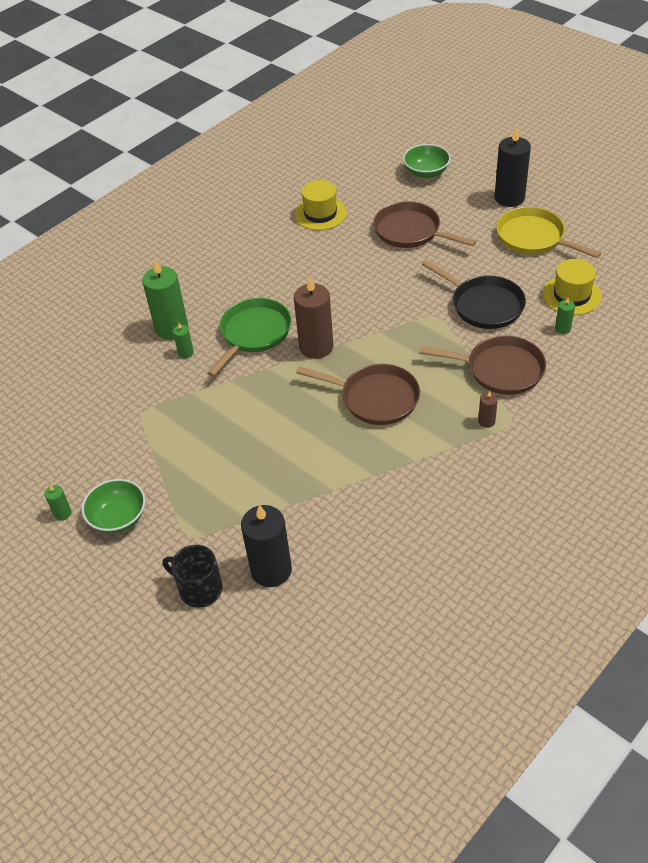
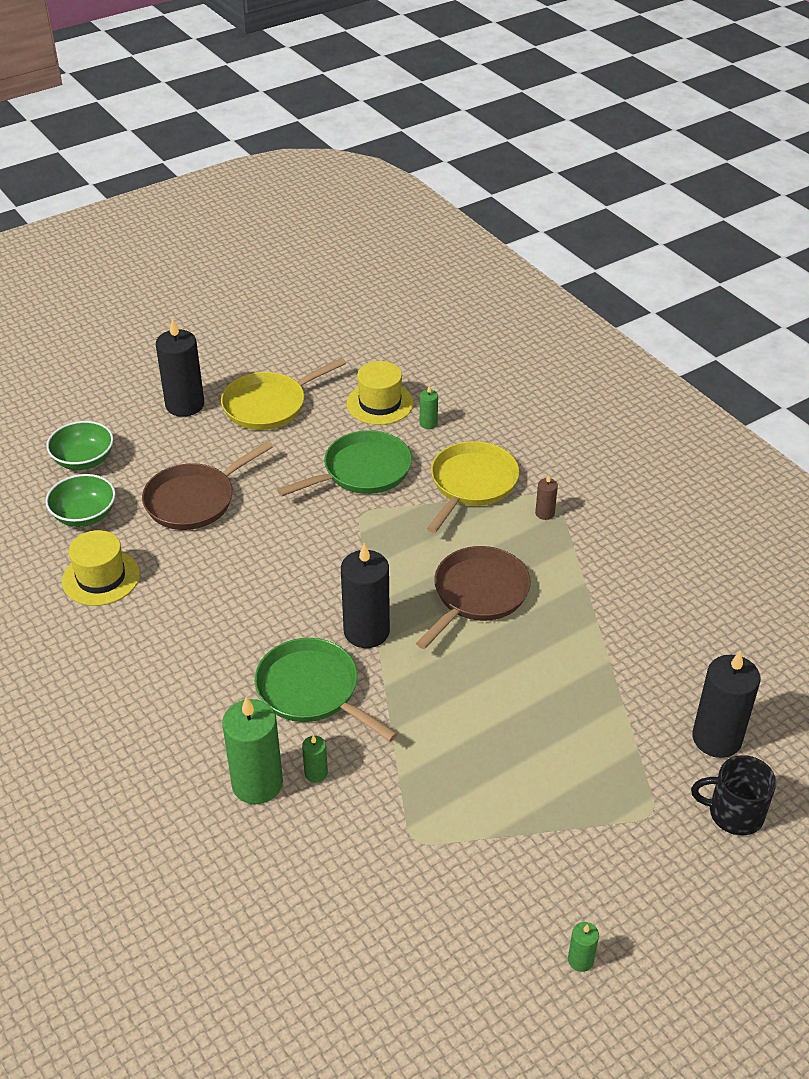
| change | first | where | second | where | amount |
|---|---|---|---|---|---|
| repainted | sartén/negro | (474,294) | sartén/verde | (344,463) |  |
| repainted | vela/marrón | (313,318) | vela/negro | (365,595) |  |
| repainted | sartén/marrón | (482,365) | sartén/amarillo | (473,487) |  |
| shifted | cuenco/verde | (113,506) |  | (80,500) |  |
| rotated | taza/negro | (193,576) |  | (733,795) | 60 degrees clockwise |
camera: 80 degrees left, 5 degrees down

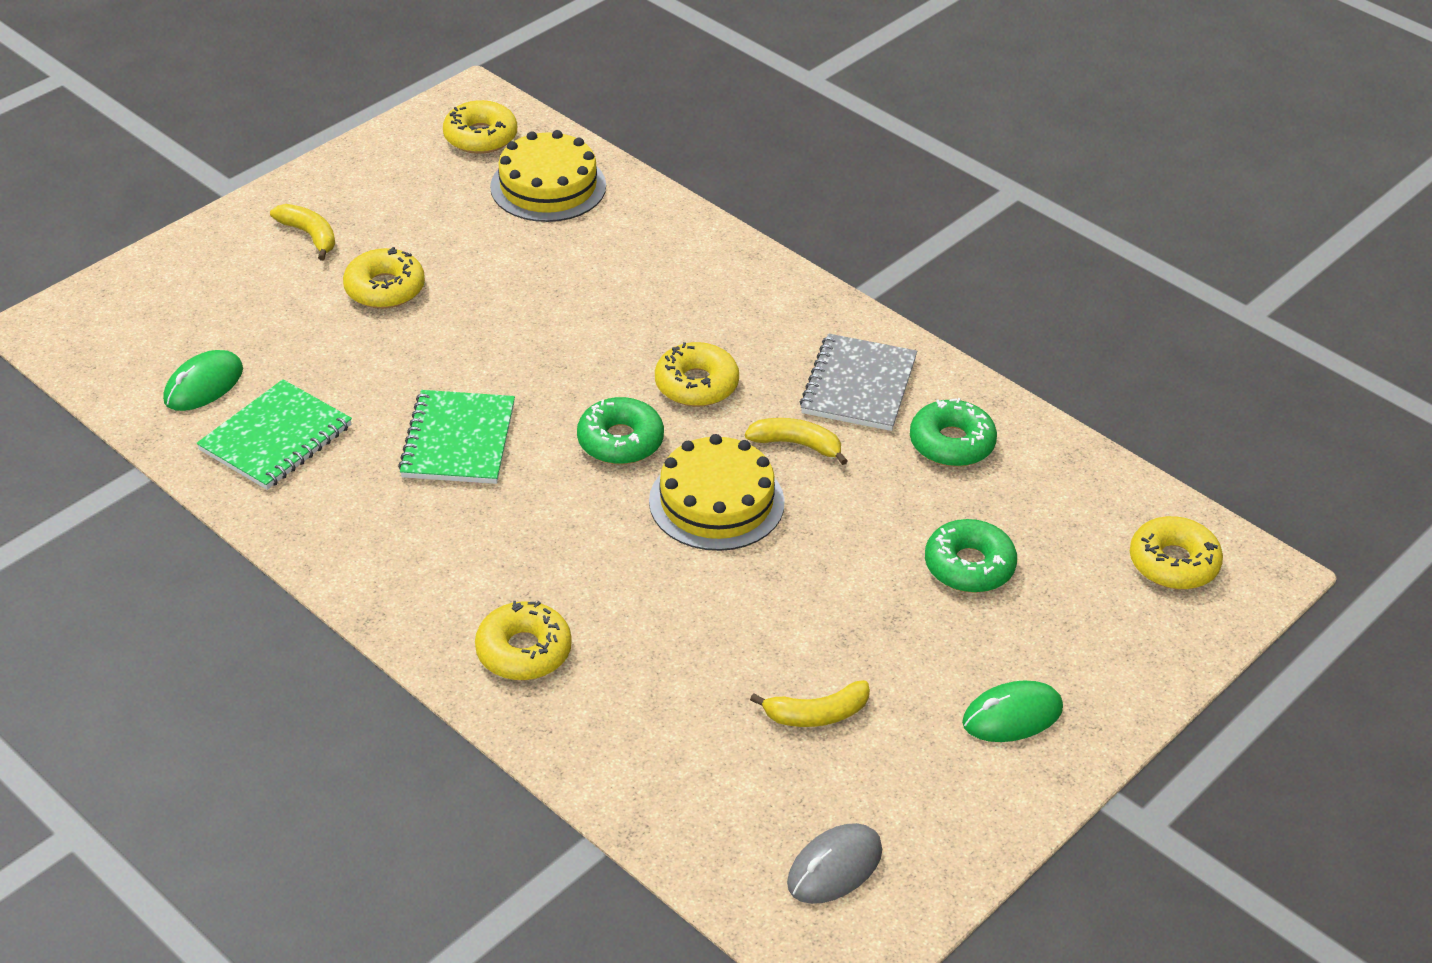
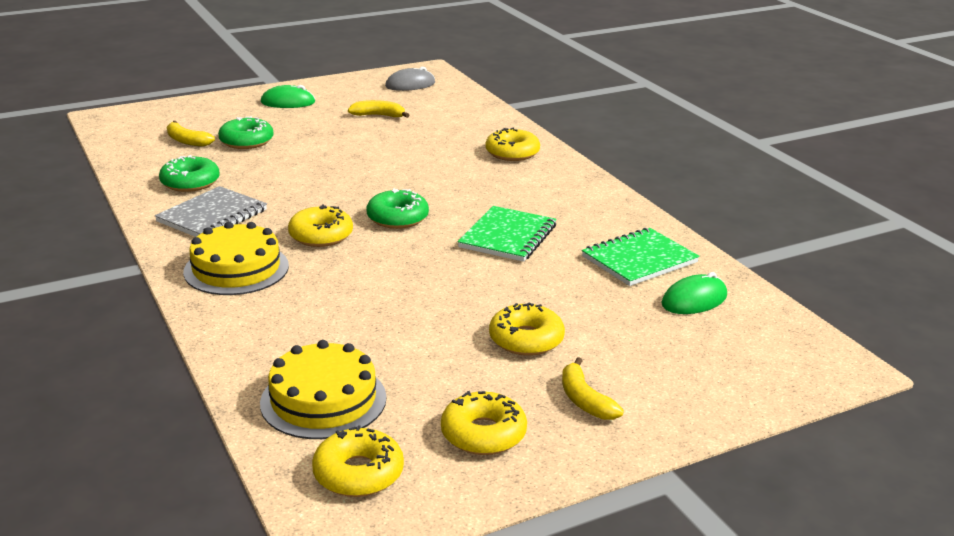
| change | first | where | second | where | amount |
|---|---|---|---|---|---|
| shifted | plátano/amarillo | (796,441) |  | (191,134) |  |
| shifted | tarta/amarillo | (717,492) |  | (236,258) |  |
| shifted | rosquilla/amarillo | (1176,553) |  | (484,423) |  |
camera: 160 degrees left, 15 degrees down

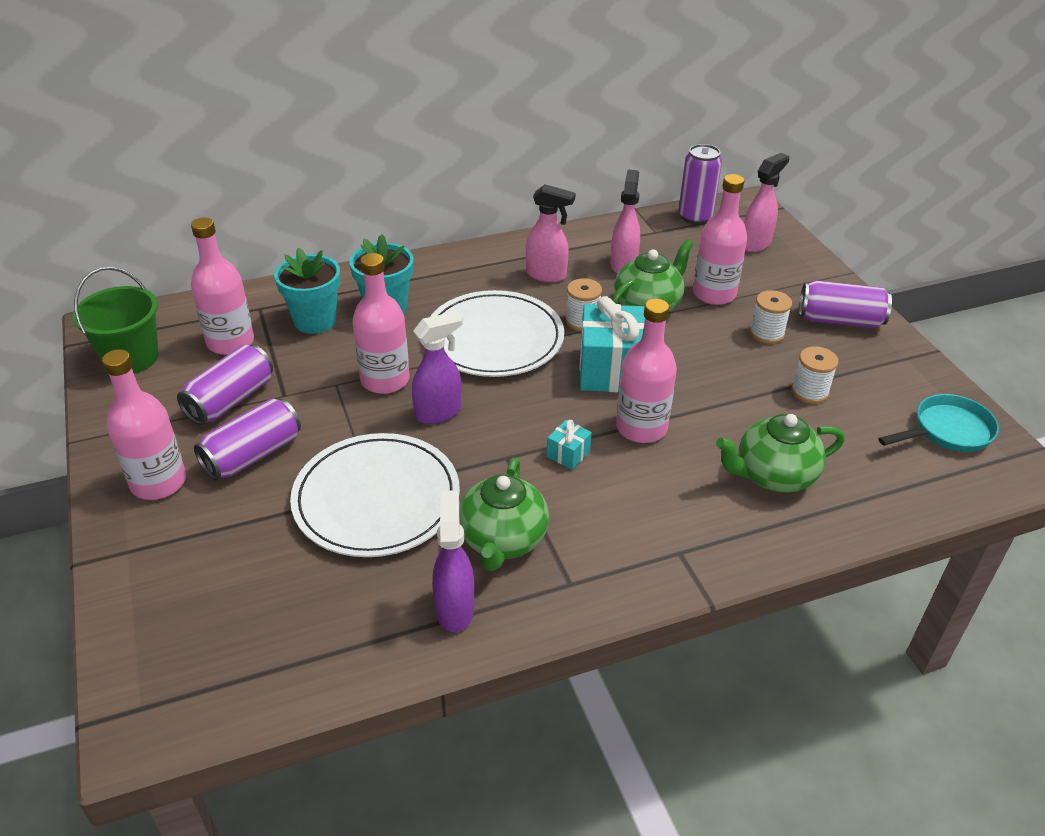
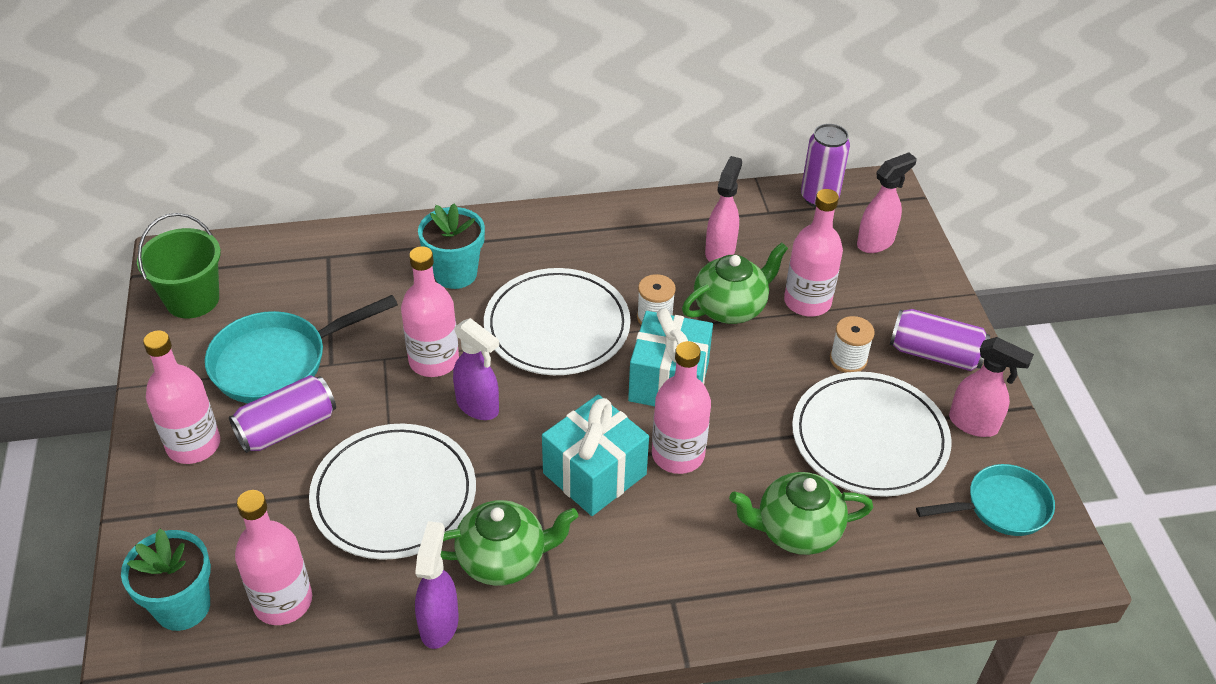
| change | first | where | second | where | amount |
|---|---|---|---|---|---|
| shifted | pulverizador/rosa | (551,233) |  | (991,387) |  |
| shifted | botella/rosa | (222,286) |  | (273,557) |  |
| shifted | maceta/turquesa | (307,290) |  | (166,580) |  |
| rotated | pulverizador/morado | (437,367) |  | (476,369) | 60 degrees clockwise |
| swapped | lata/morado | (225,385) | sartén/turquesa | (301,349) |  |
| swapped | carrete/blanco | (815,375) | plato/blanco | (872,434) |  |
| scaled | regalo/turquesa | (569,445) |  | (595,455) | x2.28 |
| rotated | tetera/verde | (504,514) |  | (509,543) | 120 degrees counterclockwise |
camera: 10 degrees right, 5 degrees up

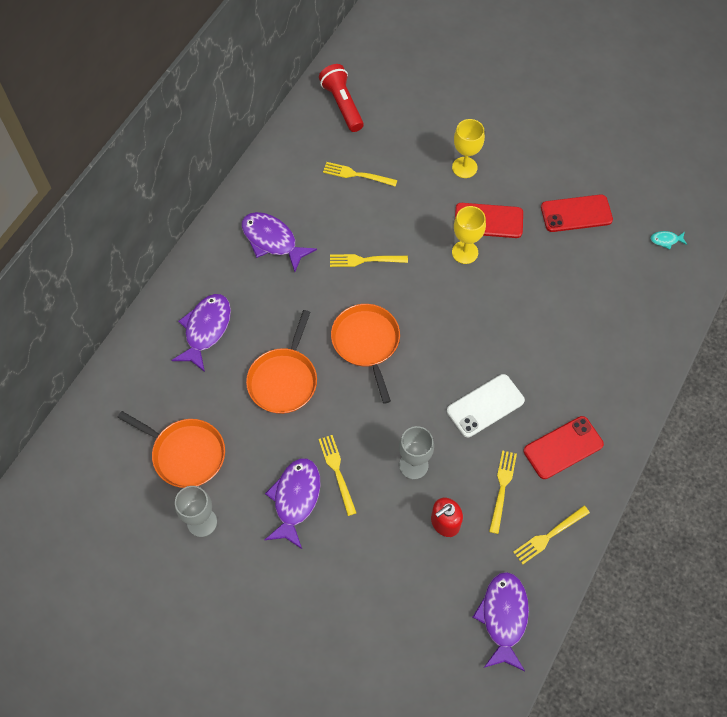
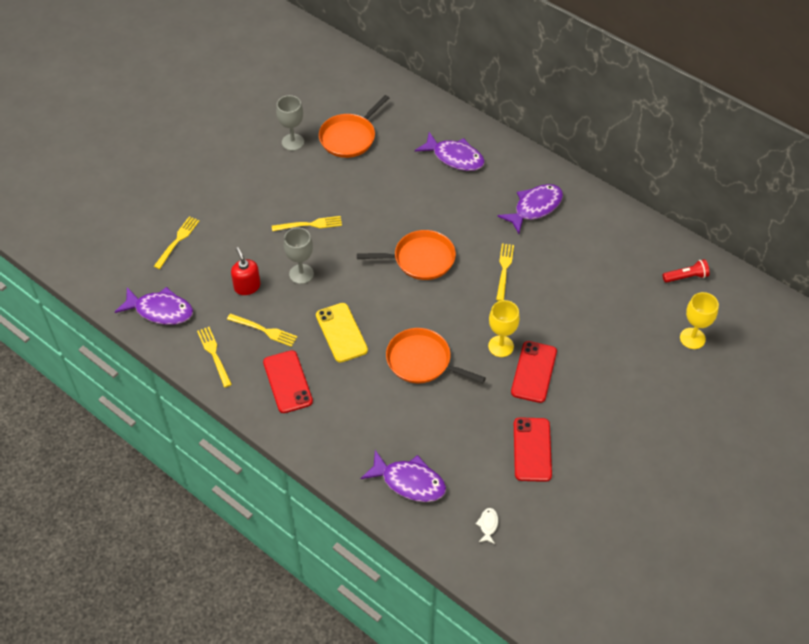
| change | first | where | second | where | amount |
|---|---|---|---|---|---|
| scaled | lámpara de mano/rojo | (341,98) |  | (686,271) | x0.65 |
| shifted | copa/amarillo | (468,148) |  | (699,320) |  |
| shifted | tenedor/amarillo | (360,174) |  | (177,242) |  |
| repainted | pez/turquesa | (669,240) | pez/blanco | (487,526) |  |
| shifted | sartén/naranja | (281,362) |  | (436,355) |  |
| repainted | móvil/blanco | (486,405) | móvil/amarillo | (342,333) |  |
| shifted | pez/morado | (293,503) |  | (403,476) |  |
camera: 100 degrees right, 10 degrees down

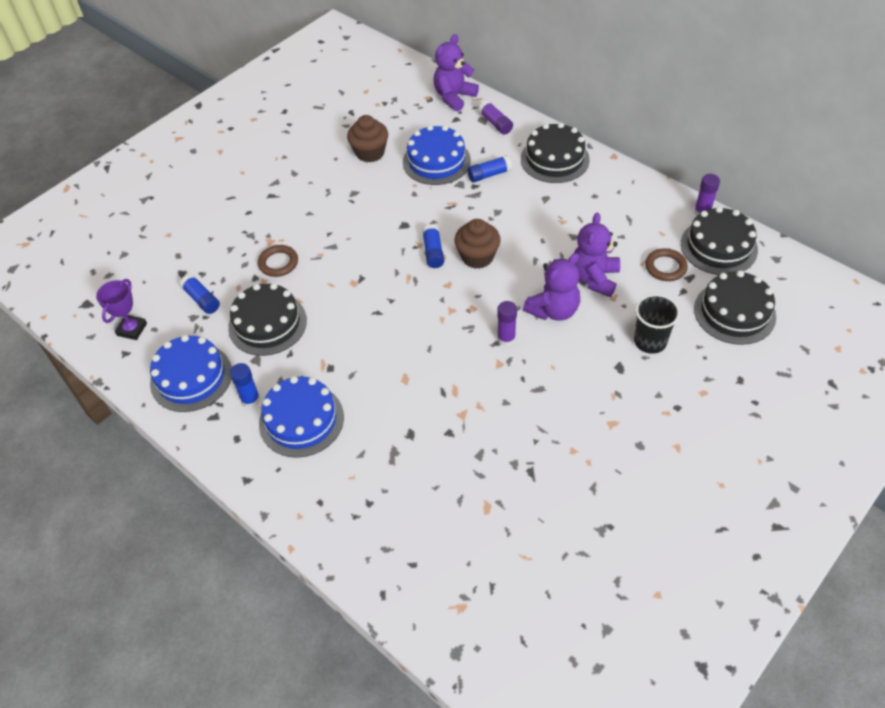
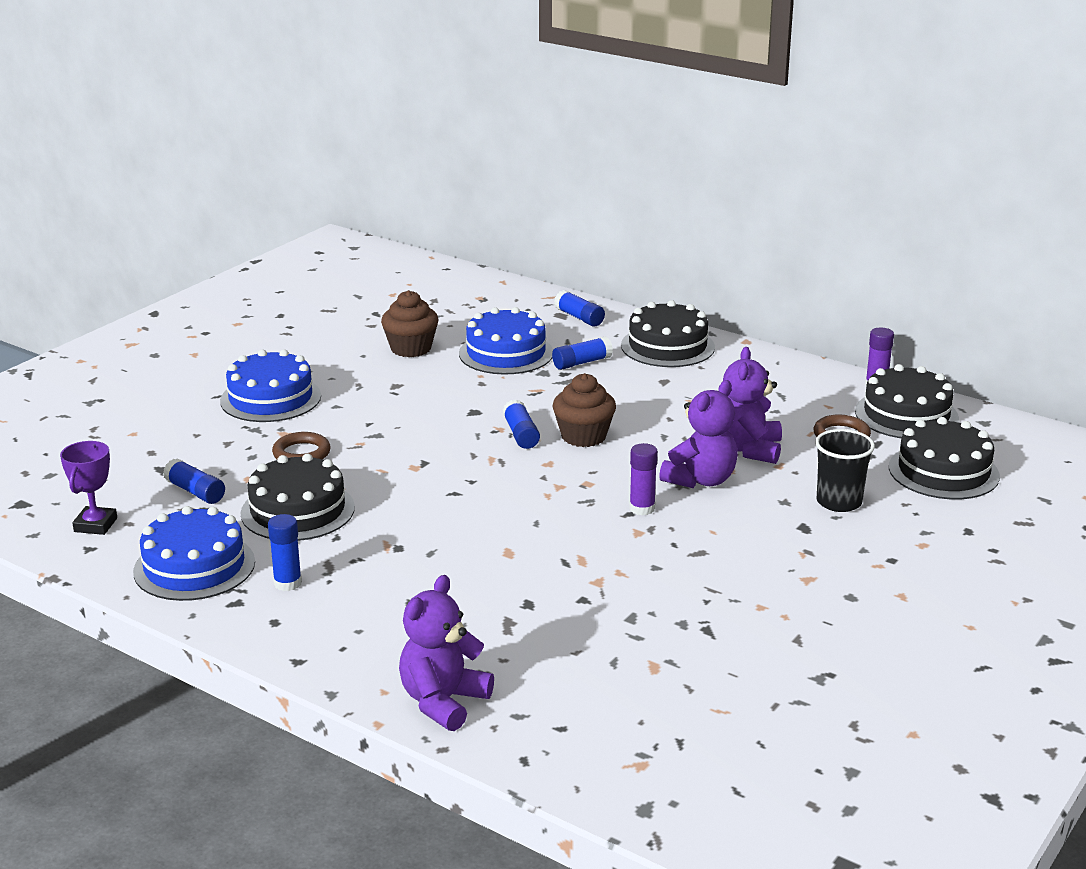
| change | first | where | second | where | amount |
|---|---|---|---|---|---|
| shifted | osito/morado | (456,73) |  | (446,653) |  |
| repainted | barra de pegamento/morado | (496,117) | barra de pegamento/azul | (579,308) |  |
| shifted | tarta/azul | (301,417) |  | (270,386) |  |
camera: 10 degrees left, 25 degrees down

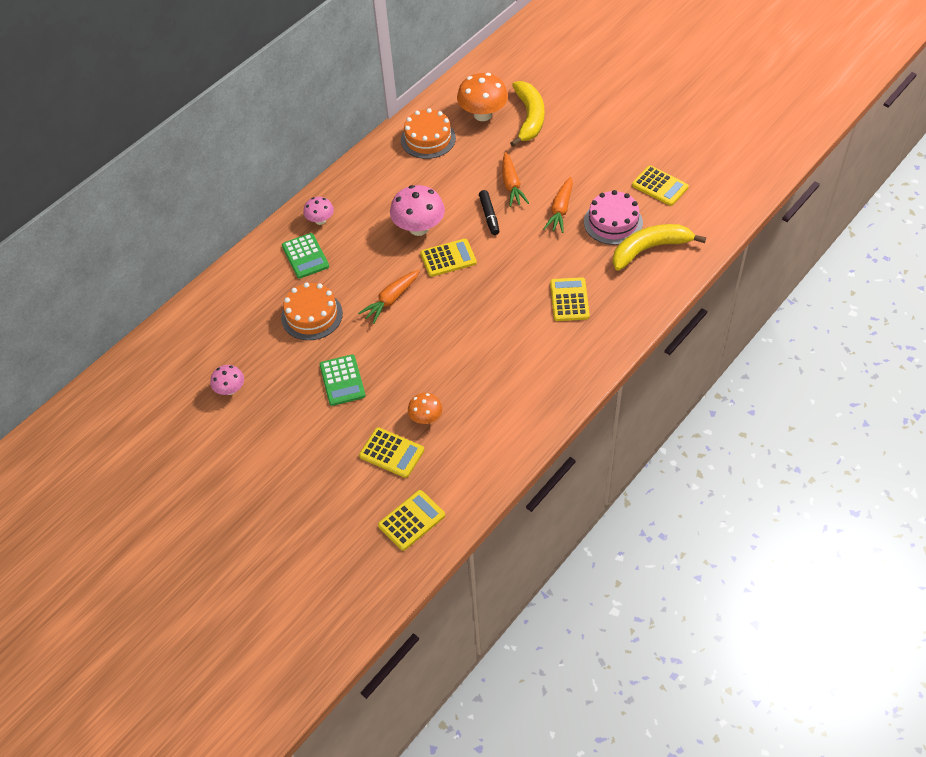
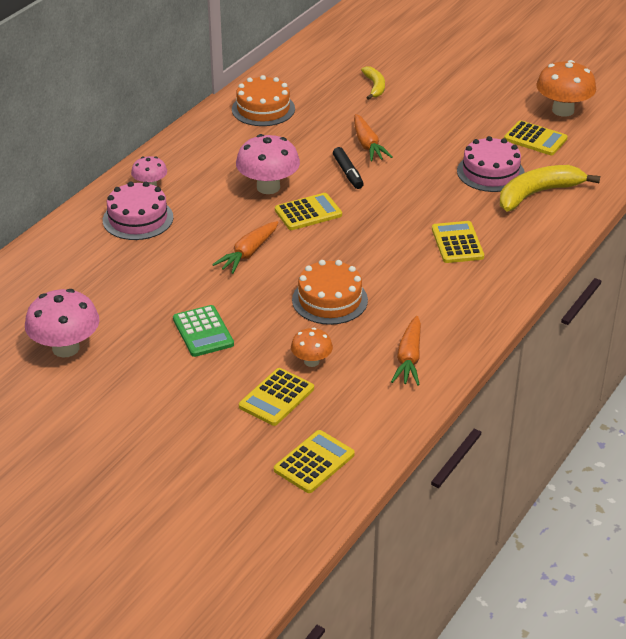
| change | first | where | second | where | amount |
|---|---|---|---|---|---|
| shifted | seta/naranja | (482,97) |  | (566,88) |  |
| scaled | plátano/amarillo | (527,114) |  | (373,83) | x0.57 |
| shifted | zanahoria/naranja | (558,205) |  | (406,350) |  |
| swapped | calculadora/verde | (305,256) | tarta/rosa | (138,211) |  |
| shifted | tarta/naranja | (312,311) |  | (330,292) |  |
| scaled | seta/rosa | (227,380) |  | (62,323) | x1.77 |
| rotated | calculadora/amarillo | (391,452) |  | (276,397) | 105 degrees clockwise |
camera: 10 degrees left, 15 degrees down

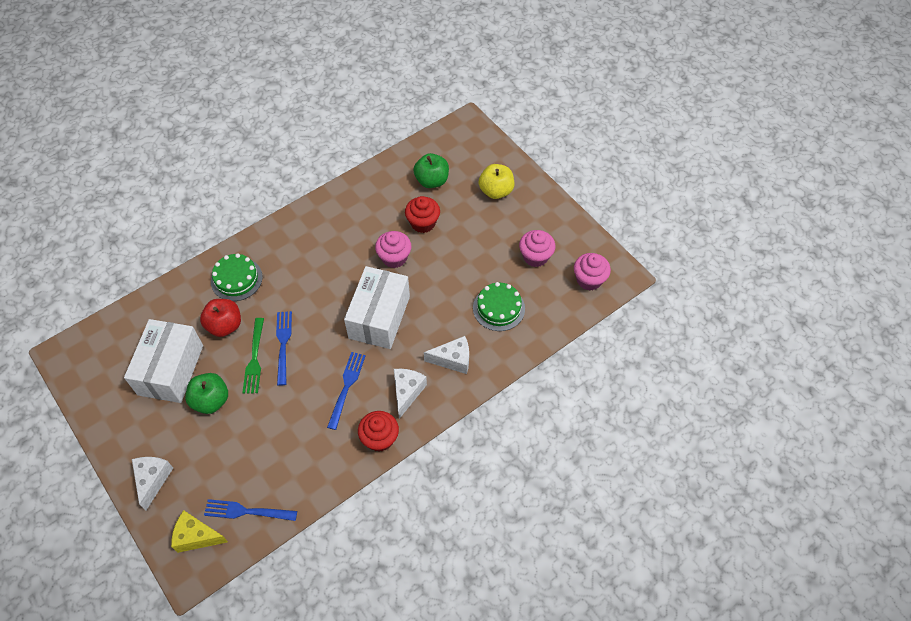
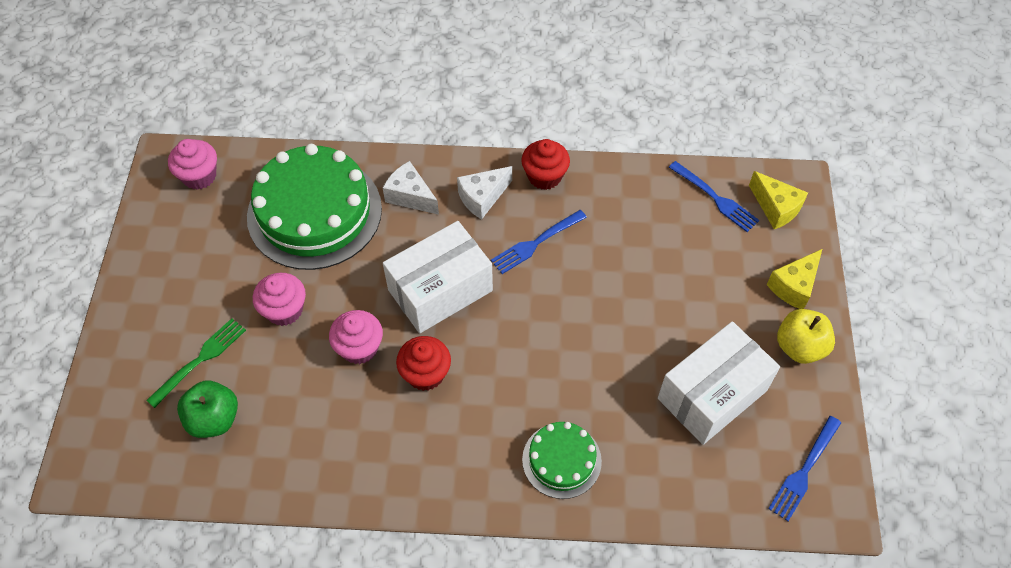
| change | first | where | second | where | amount |
|---|---|---|---|---|---|
| shifted | manzana/amarillo | (496,181) |  | (806,336) |  |
| shifted | magdalena/rojo | (422,214) |  | (423,363) |  |
| shifted | magdalena/rosa | (537,248) |  | (279,299) |  |
| scaled | tarta/verde | (499,306) |  | (314,207) | x1.95 |
| gone | manzana/rojo | (220,318) |  |  |  |
| shifted | tenedor/azul | (284,348) |  | (804,468) |  |
| shifted | tenedor/verde | (253,355) |  | (196,363) |  |
| gone | manzana/verde | (206,393) |  |  |  |
| repainted | queso/blanco | (152,483) | queso/amarillo | (794,279) |  |
camera: 140 degrees left, 0 degrees up

